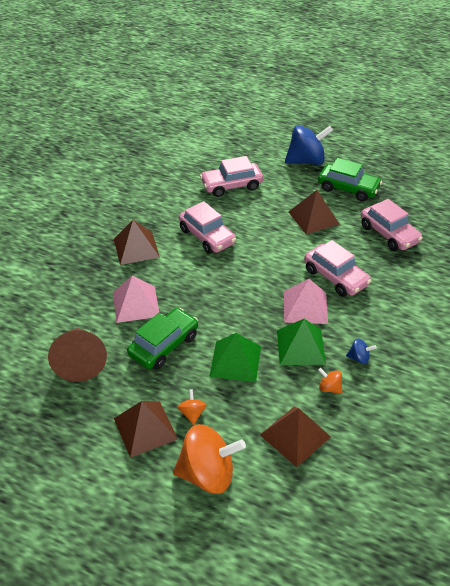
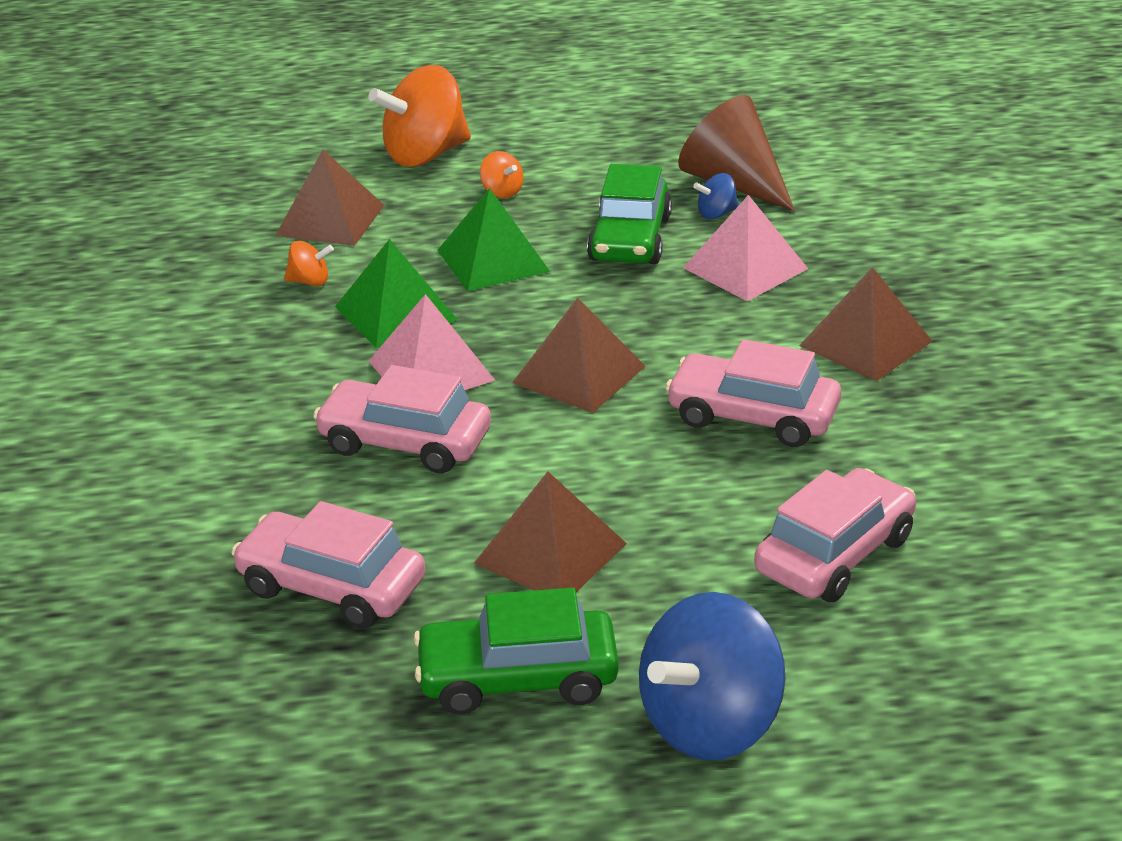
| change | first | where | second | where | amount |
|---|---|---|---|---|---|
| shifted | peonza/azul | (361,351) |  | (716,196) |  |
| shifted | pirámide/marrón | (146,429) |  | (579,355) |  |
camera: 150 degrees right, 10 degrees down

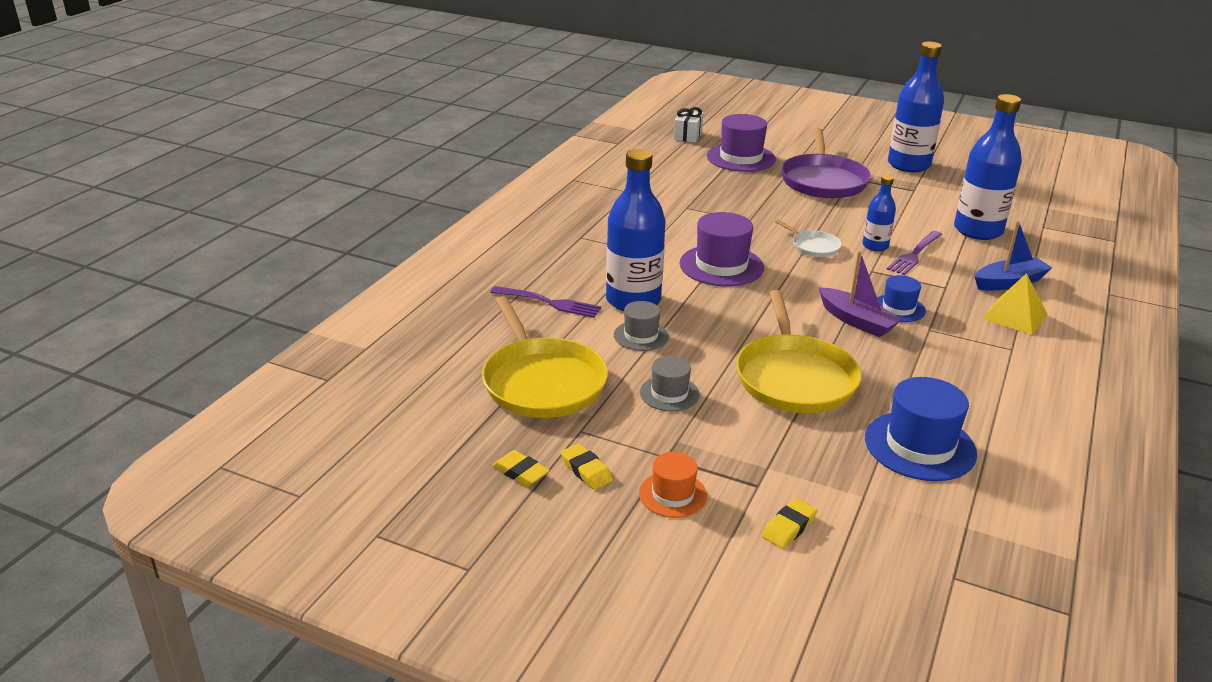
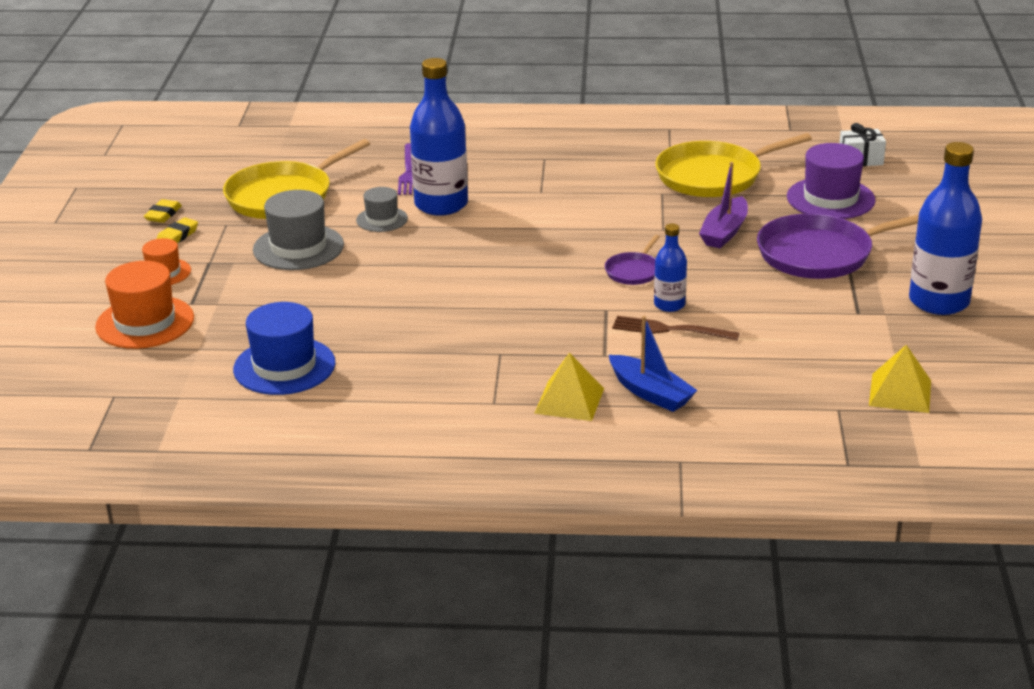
| change | first | where | second | where | amount |
|---|---|---|---|---|---|
| gone | botella/azul | (988,167) |  |  |  |
| gone | sombrero/morado | (722,249) |  |  |  |
| repainted | sartén/blanco | (808,238) | sartén/morado | (632,260) |  |
| repainted | tenedor/morado | (914,253) | tenedor/marrón | (676,328) |  |
| shifted | barco/morado | (860,294) |  | (723,205) |  |
| gone | sombrero/azul | (901,298) |  |  |  |
| shifted | sartén/amarillo | (798,351) |  | (733,165) |  |
| scaled | sombrero/gris | (670,383) |  | (298,230) | x1.71 |
| swapped | goma de borrar/amarillo | (790,523) | sombrero/naranja | (144,305) |  |
| new |  |  | pirámide/amarillo | (900,379) |  |
camera: 70 degrees right, 0 degrees up

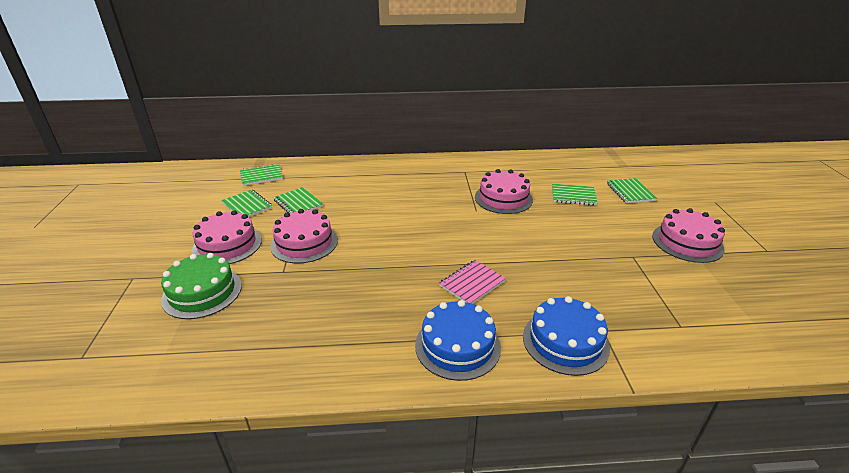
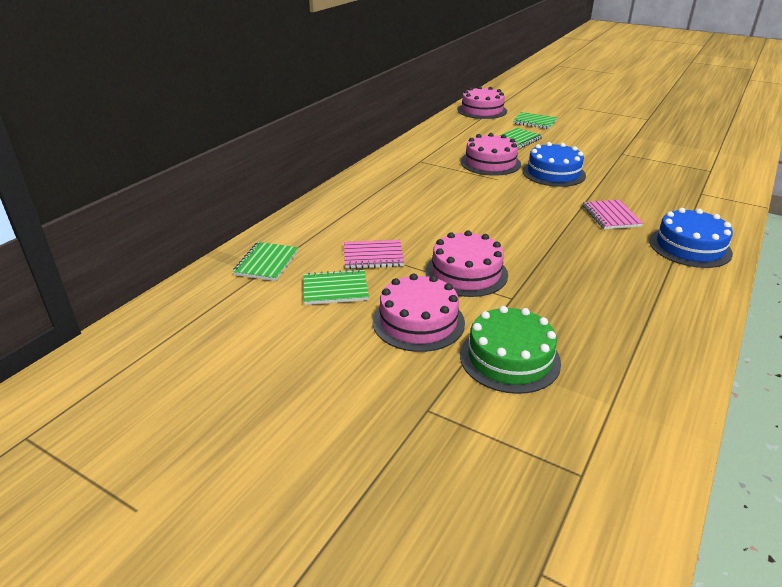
| change | first | where | second | where | amount |
|---|---|---|---|---|---|
| repainted | cuaderno/verde | (298,200) | cuaderno/rosa | (374,254) |  |
| shifted | tarta/rosa | (688,235) |  | (482,102) |  |
| shifted | tarta/azul | (566,336) |  | (554,164) |  |
camera: 55 degrees left, 0 degrees up

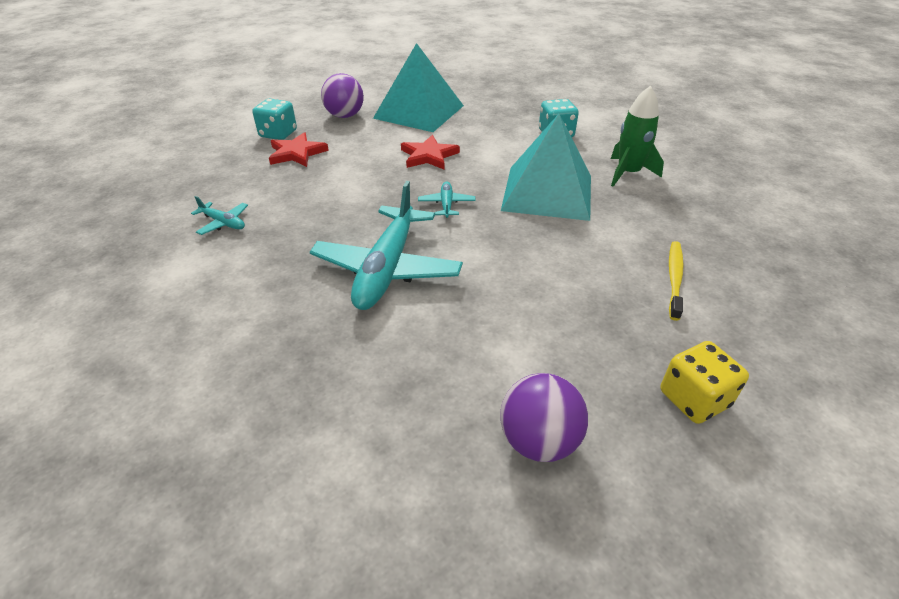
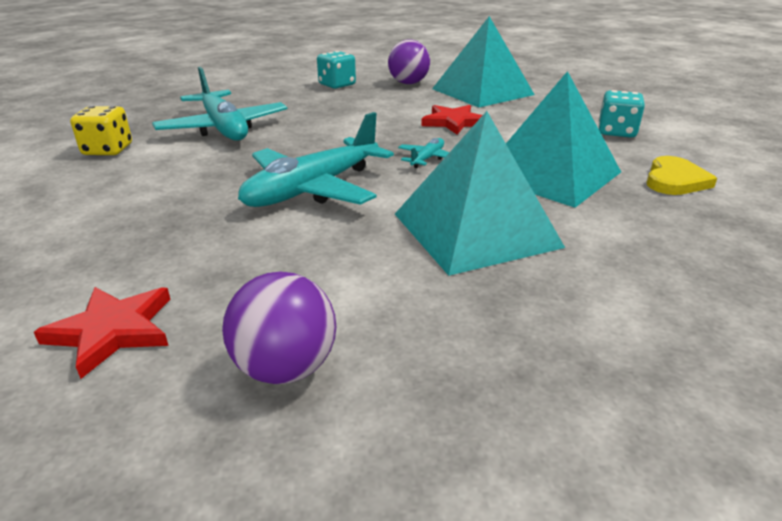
| change | first | where | second | where | amount |
|---|---|---|---|---|---|
| swapped | cohete/verde | (637,136) | corazón/amarillo | (681,175) |  |
| shifted | estrella/rojo | (299,149) |  | (102,333) |  |
| scaled | avión/turquesa | (219,215) |  | (220,104) | x2.28 |
| gone | cepillo de dientes/amarillo | (676,281) |  |  |  |
| shifted | dado/amarillo | (704,382) |  | (101,130) |  |
| new |  |  | pirámide/turquesa | (480,193) |  |
camera: 30 degrees right, 10 degrees down

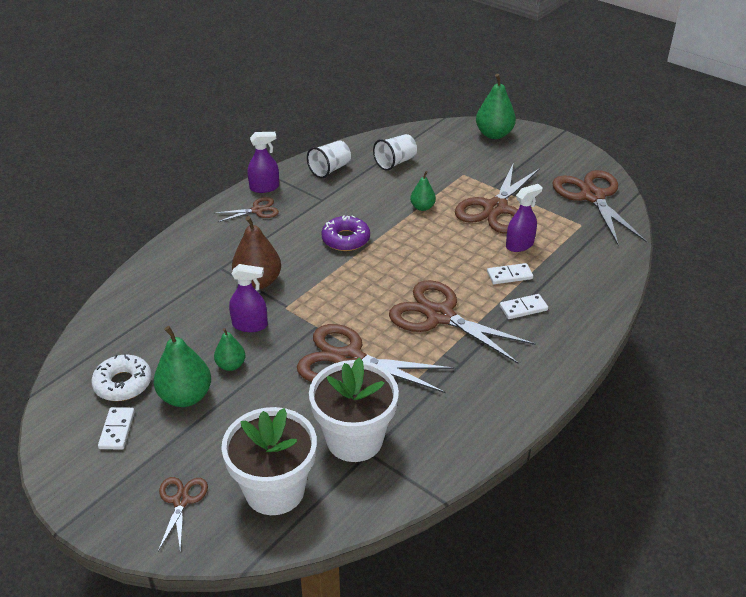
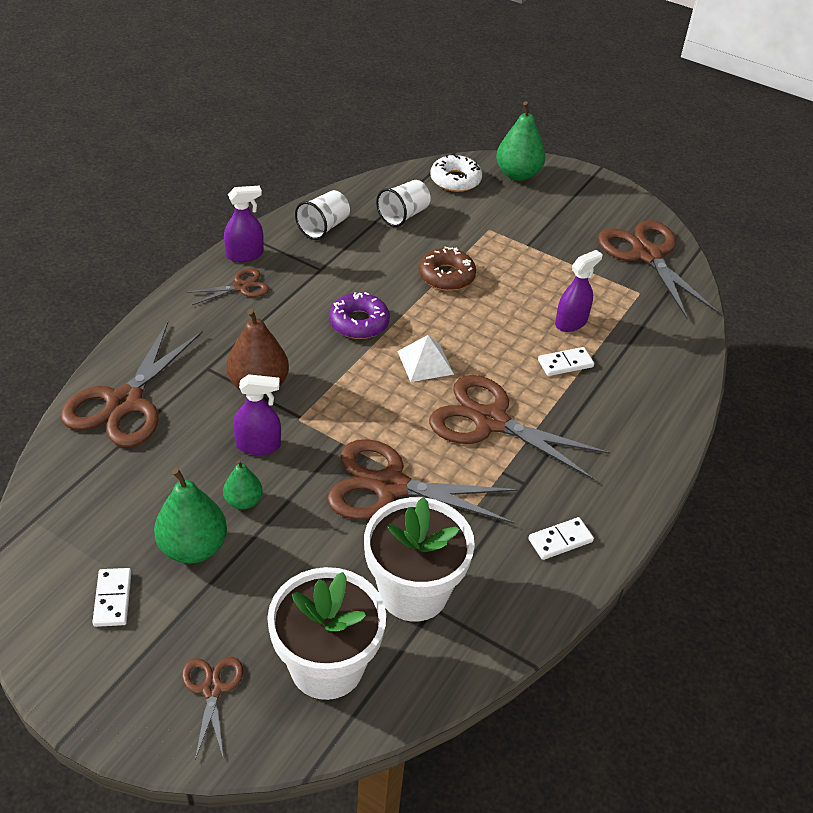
| change | first | where | second | where | amount |
|---|---|---|---|---|---|
| shifted | tijeras/marrón | (497,197) |  | (132,384) |  |
| swapped | pera/verde | (423,191) | rosquilla/marrón | (447,269) |  |
| shifted | ficha de dominó/blanco | (524,306) |  | (561,538) |  |
| shifted | rosquilla/blanco | (121,377) |  | (456,173) |  |
| new |  |  | pirámide/blanco | (425,358) |  |
camera: 10 degrees left, 5 degrees up

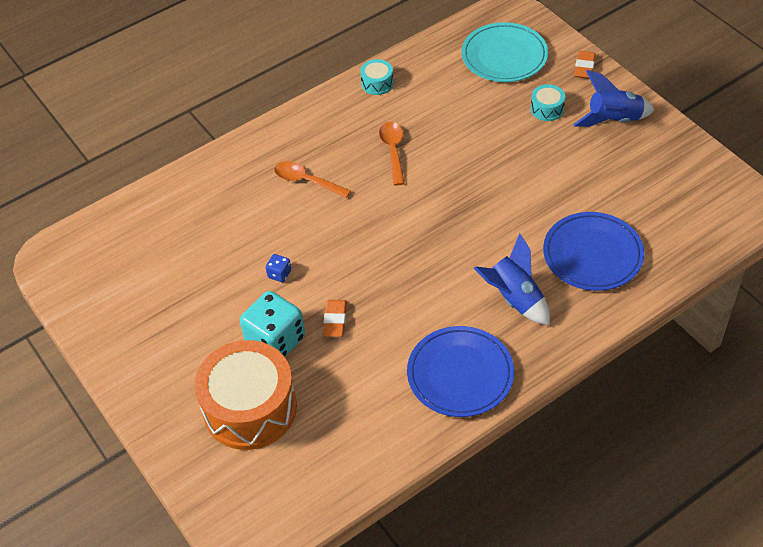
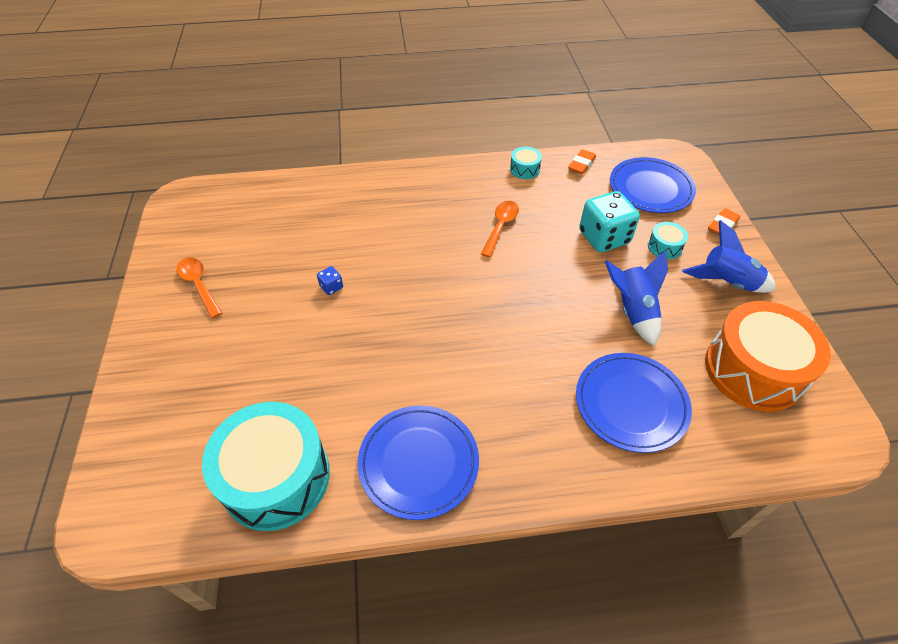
| change | first | where | second | where | amount |
|---|---|---|---|---|---|
| repainted | plato/turquesa | (504,52) | plato/azul | (653,185) |  |
| shifted | cuchara/naranja | (312,179) |  | (199,287) |  |
| shifted | cohete/azul | (512,279) |  | (636,298) |  |
| shifted | dado/turquesa | (272,324) |  | (609,221) |  |
| shifted | goma de borrar/naranja | (335,318) |  | (582,161) |  |
| shifted | tambor/naranja | (246,395) |  | (768,356) |  |
| new |  |  | tambor/turquesa | (266,466) |  |
camera: 25 degrees right, 0 degrees up

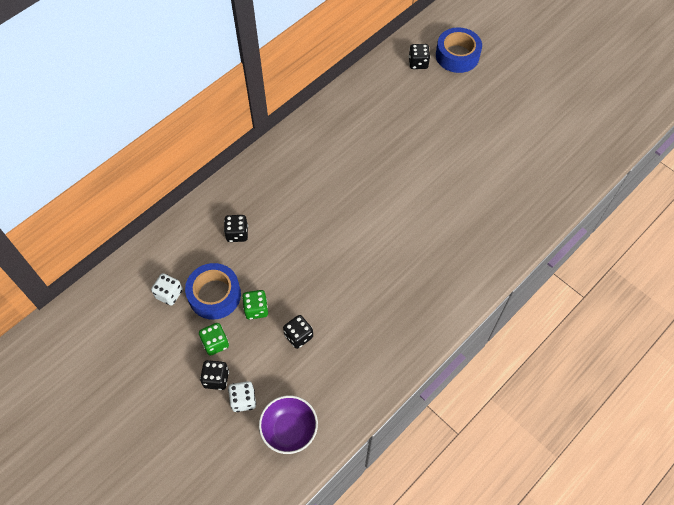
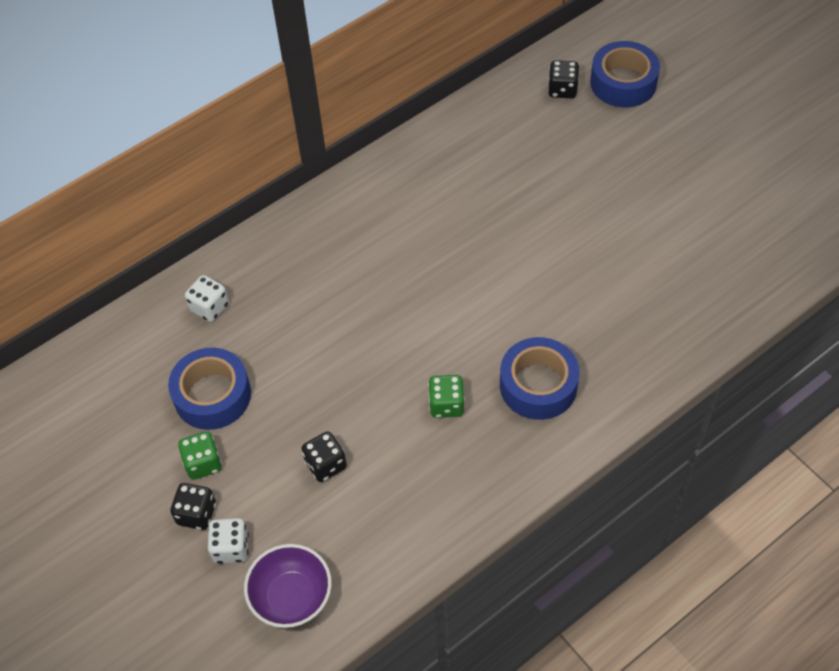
| change | first | where | second | where | amount |
|---|---|---|---|---|---|
| gone | dado/negro | (236,228) |  |  |  |
| shifted | dado/blanco | (167,289) |  | (207,298) |  |
| shifted | dado/verde | (255,304) |  | (446,396) |  |
| new |  |  | cinta adhesiva/azul | (540,378) |  |
camera: 10 degrees right, 5 degrees down

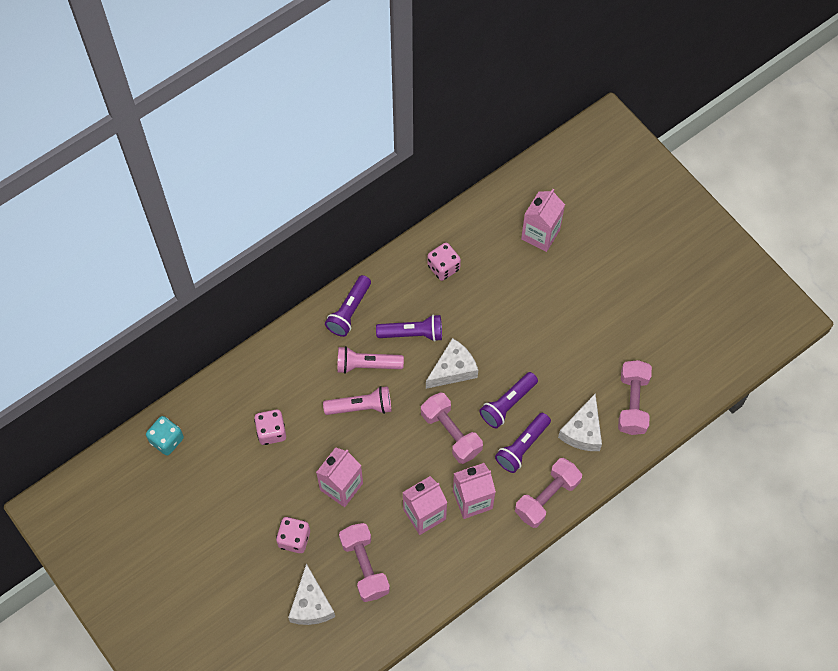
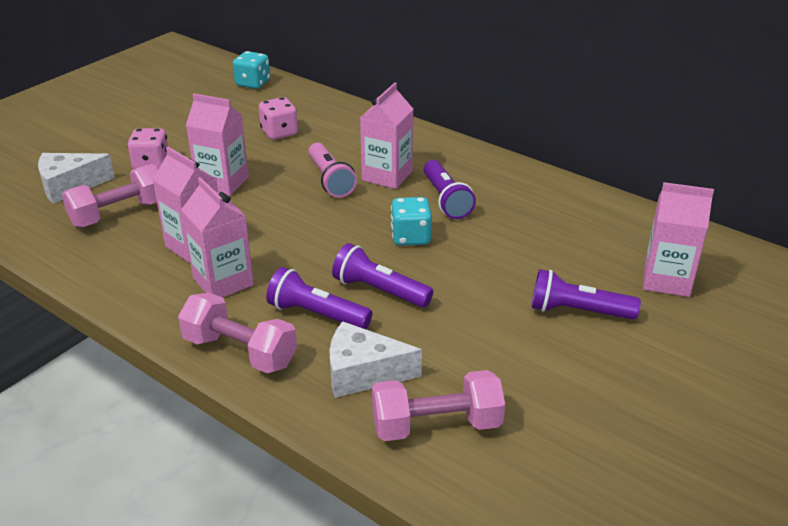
| change | first | where | second | where | amount |
|---|---|---|---|---|---|
| gone | dado/rosa | (444,262) |  |  |  |
| shifted | lámpara de mano/morado | (348,306) |  | (586,294) |  |
| swapped | queso/blanco | (452,363) | dado/turquesa | (411,221) |  |
| swapped | lámpara de mano/rosa | (370,360) | cartón de leche/rosa | (386,136) |  |
| gone | mancuerna/rosa | (452,428) |  |  |  |
camera: 75 degrees right, 30 degrees down

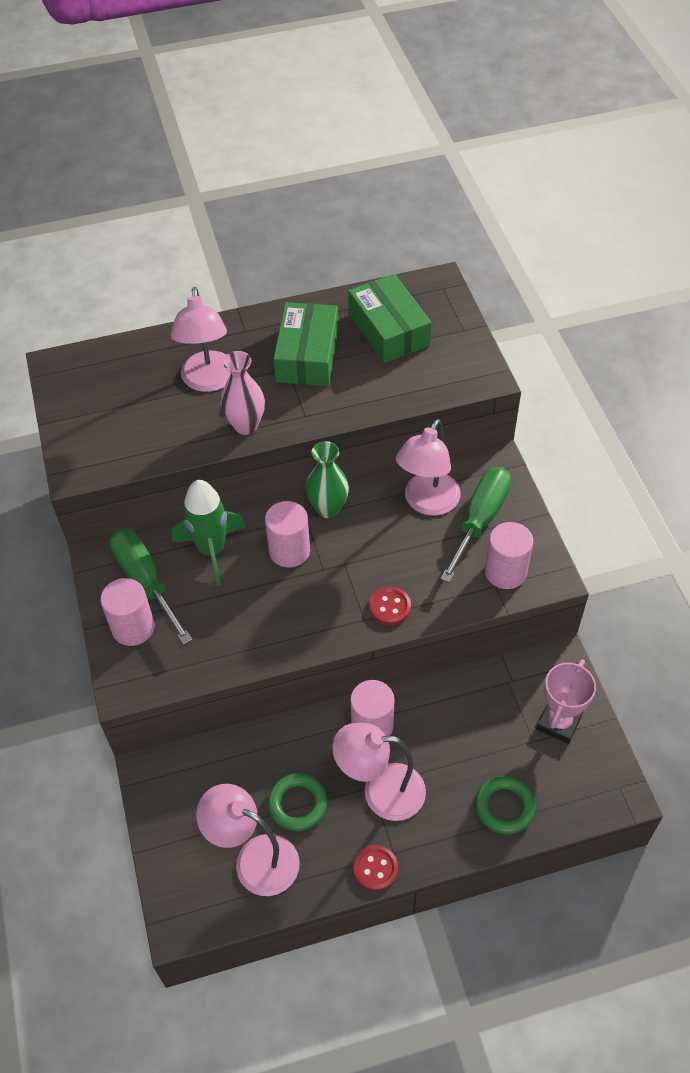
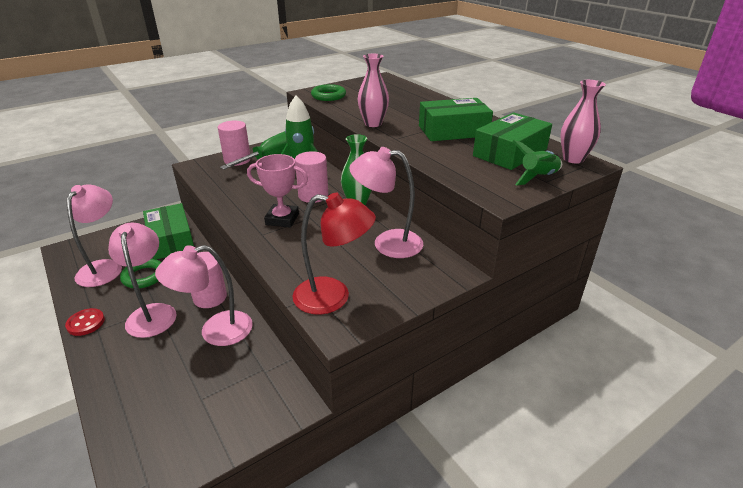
| change | first | where | second | where | amount |
|---|---|---|---|---|---|
| shifted | lámpara/rosa | (201,339) |  | (204,295) |  |
| gone | destornillador/verde | (475,525) |  |  |  |
| swapped | cilindro/rosa | (509,555) | lámpara/rojo | (334,254) |  |
| gone | botón/rojo | (390,606) |  |  |  |
| shifted | trofeo/rosa | (566,701) |  | (277,191) |  |
| shifted | anillo/verde | (505,805) |  | (328,92) |  |
| new |  |  | florero/rosa | (583,122) |  |
| new |  |  | cohete/verde | (537,162) |  |
| new |  |  | caja/verde | (168,231) |  |
camera: 70 degrees right, 20 degrees down

